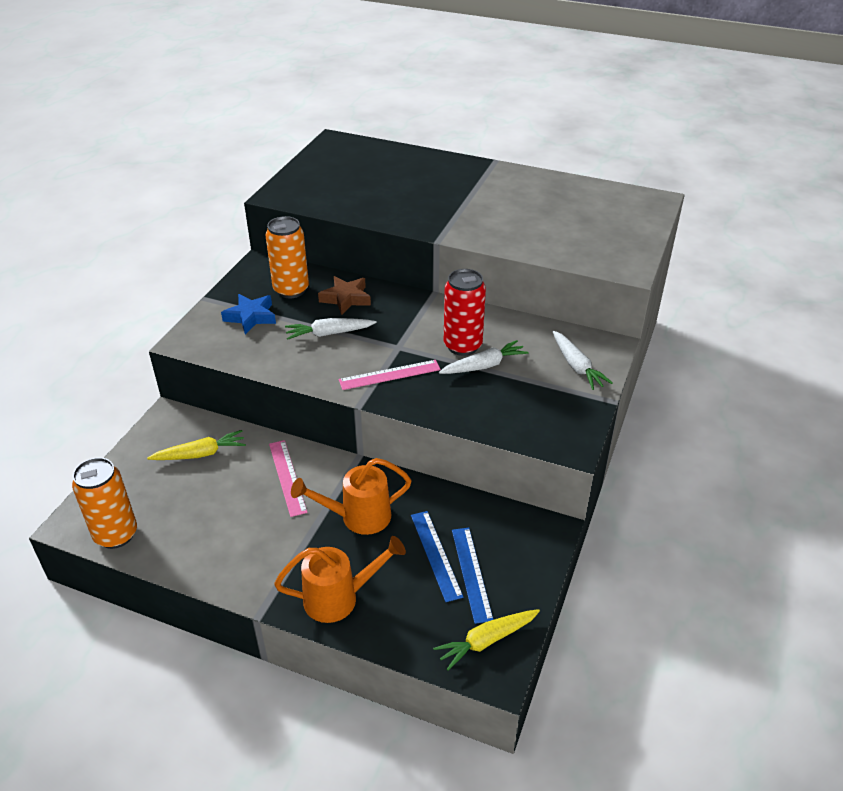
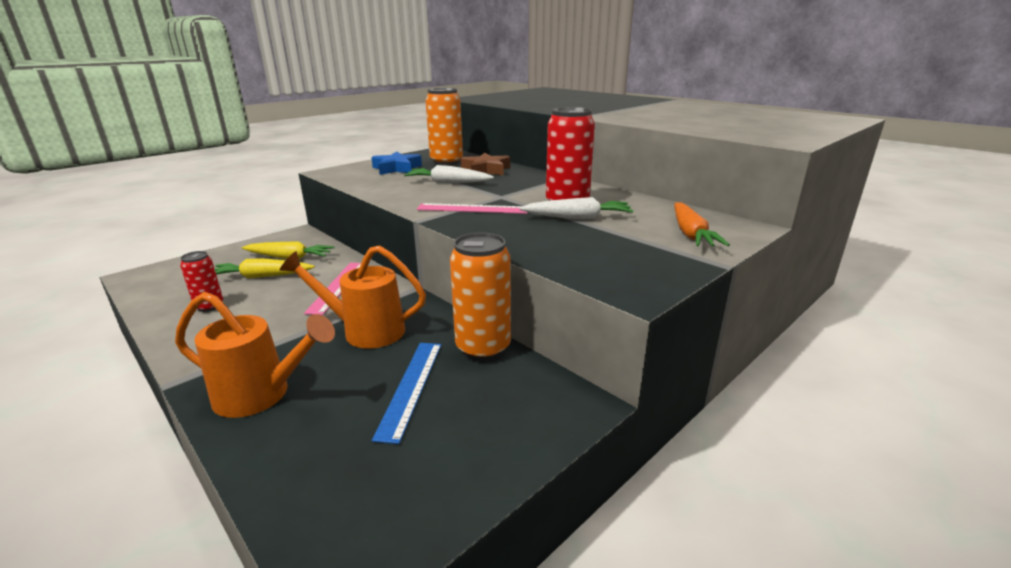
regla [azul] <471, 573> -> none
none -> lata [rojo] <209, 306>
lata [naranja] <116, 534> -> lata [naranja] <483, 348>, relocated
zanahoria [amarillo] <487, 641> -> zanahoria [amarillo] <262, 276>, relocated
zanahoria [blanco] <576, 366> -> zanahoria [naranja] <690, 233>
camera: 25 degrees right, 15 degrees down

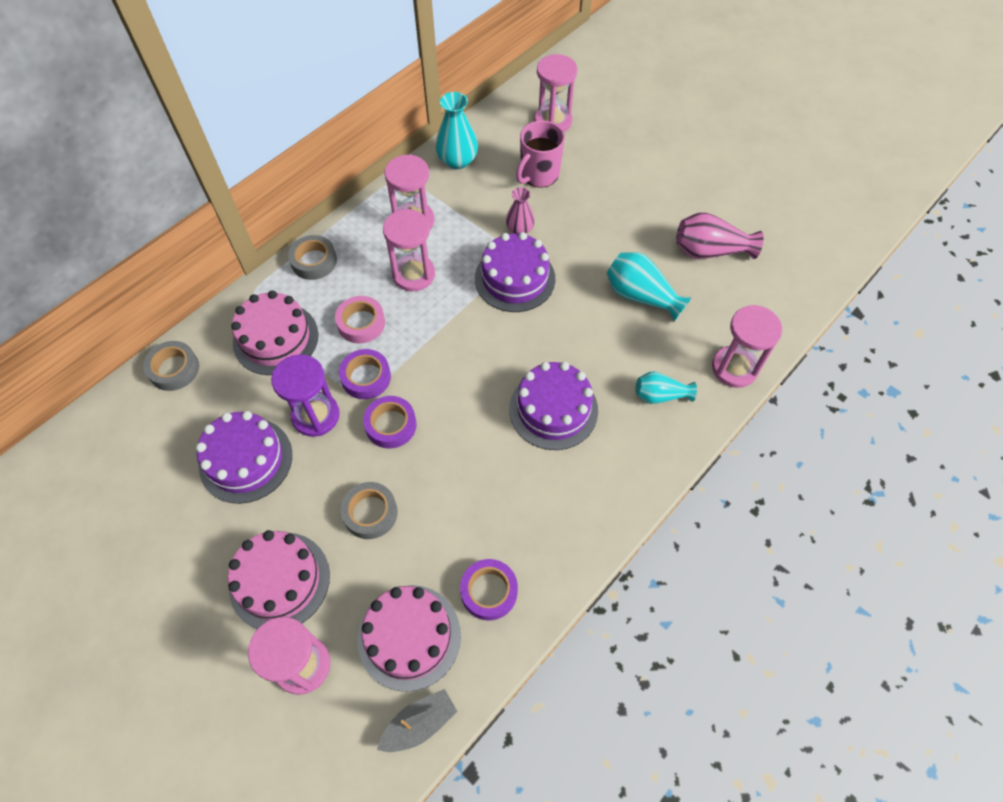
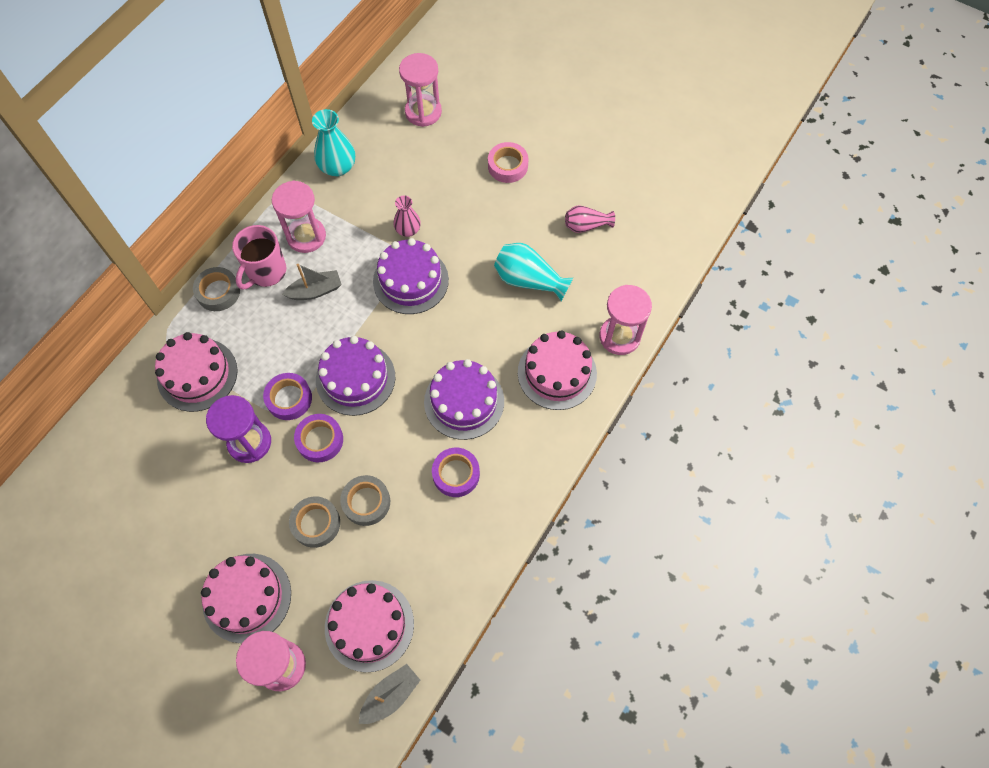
cinta adhesiva [gris] <174, 369> -> cinta adhesiva [gris] <366, 502>, relocated
tarta [morado] <246, 460> -> tarta [morado] <355, 378>, relocated
cinta adhesiva [rosa] <361, 323> -> cinta adhesiva [rosa] <507, 166>, relocated
cinta adhesiva [morado] <489, 591> -> cinta adhesiva [morado] <456, 474>, relocated
taza [rosa] <539, 175> -> taza [rosa] <266, 272>, relocated
reloj de arena [rosa] <413, 274> -> barco [gris] <315, 291>
florero [turquesa] <660, 395> -> tarta [rosa] <557, 373>
florero [rosa] <710, 251> -> florero [rosa] <586, 225>, x0.64
camera: 10 degrees left, 5 degrees up

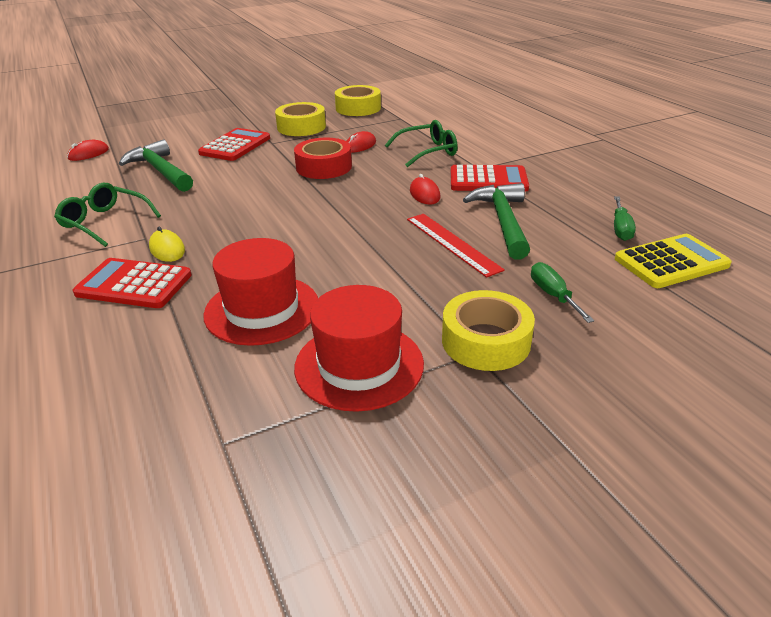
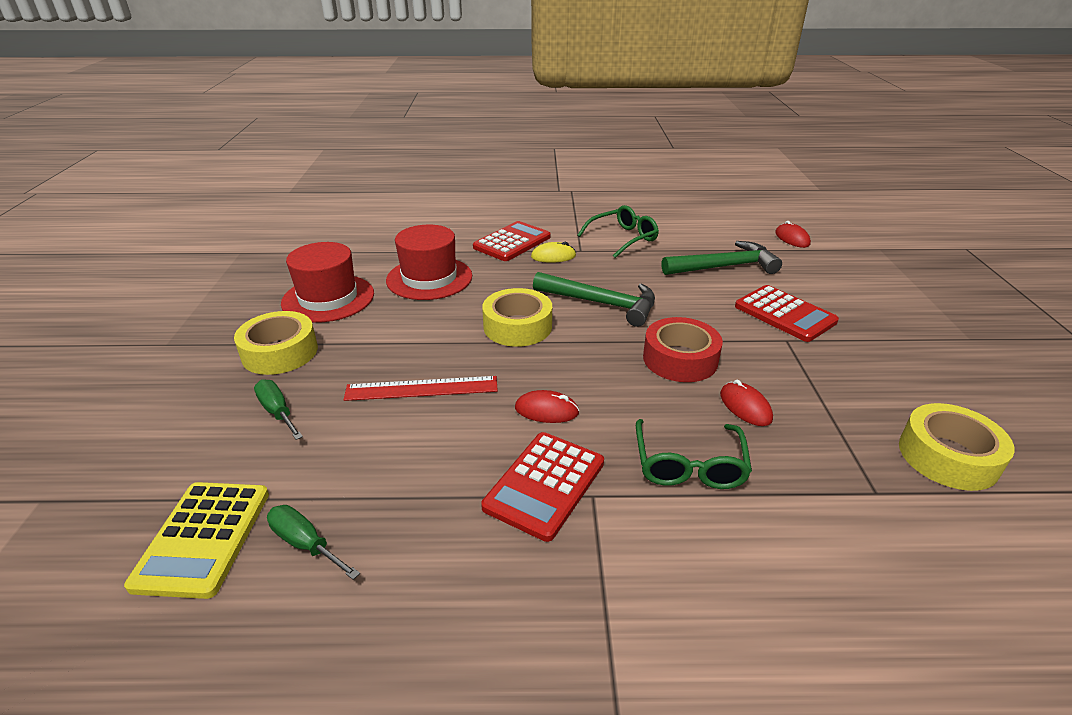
cinta adhesiva [amarillo] <301, 127> -> cinta adhesiva [amarillo] <517, 326>, relocated
martillo [verde] <503, 221> -> martillo [verde] <601, 303>, relocated
destornillador [verde] <553, 295> -> destornillador [verde] <277, 412>, 135 degrees counterclockwise
camera: 115 degrees right, 0 degrees up

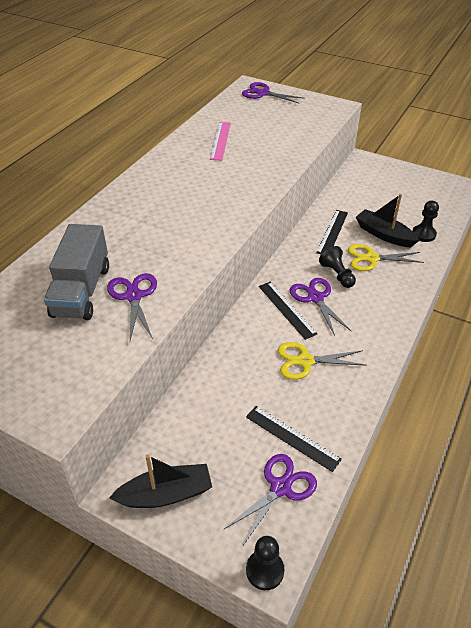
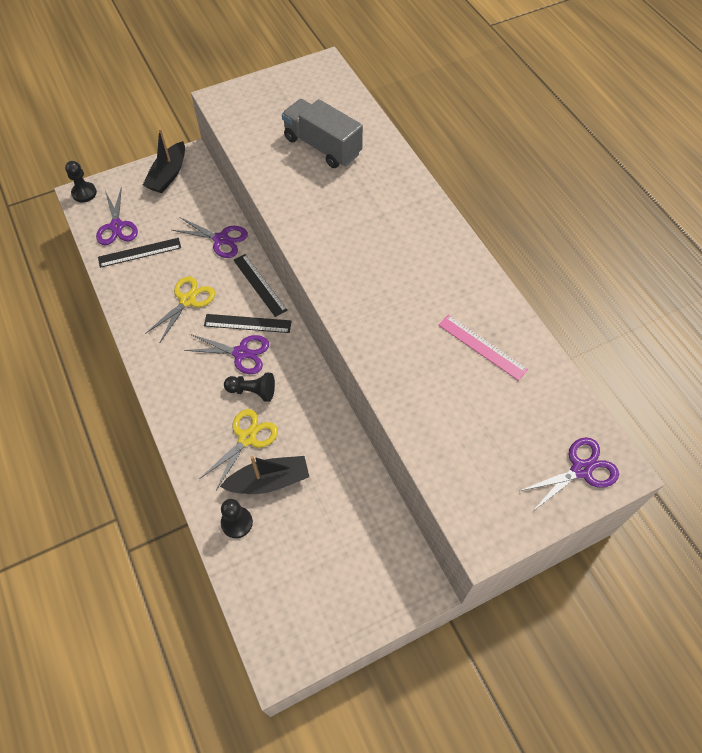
tijeras [morado] <134, 296> -> tijeras [morado] <221, 239>, relocated
regla [negro] <332, 232> -> regla [negro] <259, 285>, relocated
camera: 125 degrees right, 15 degrees up

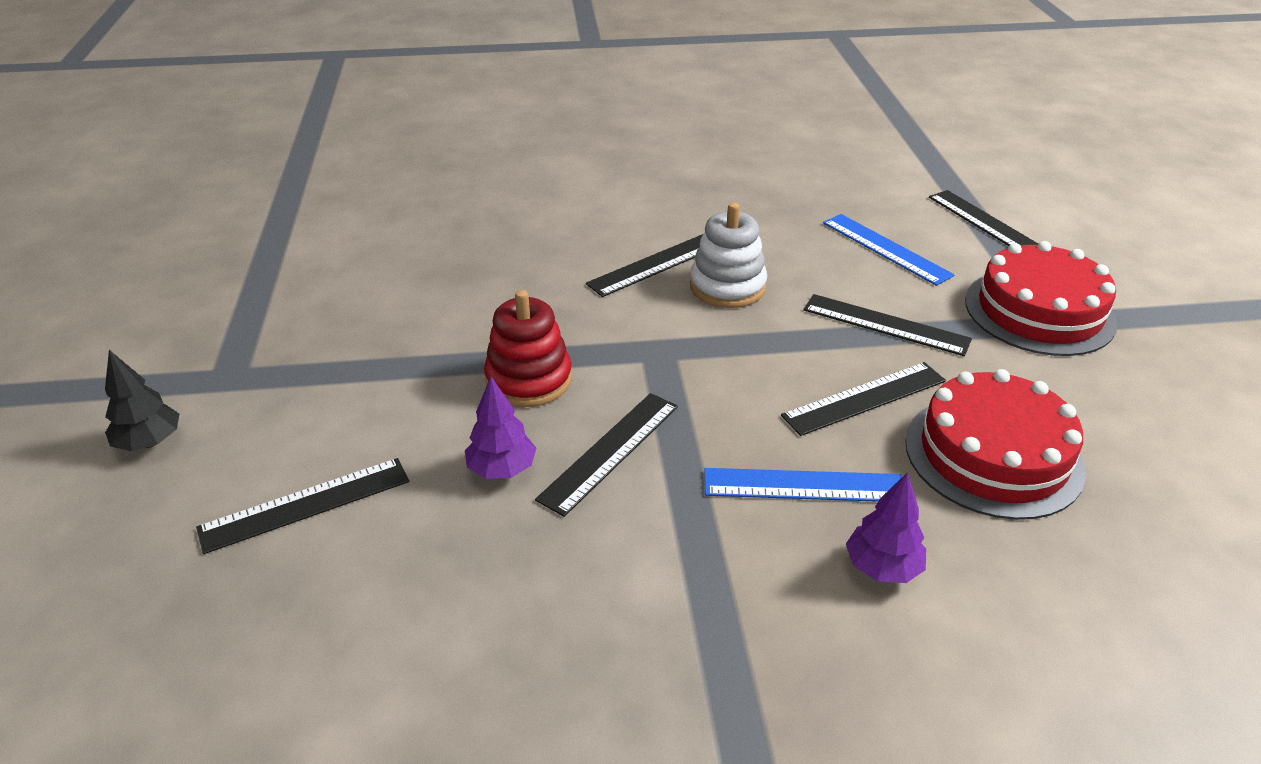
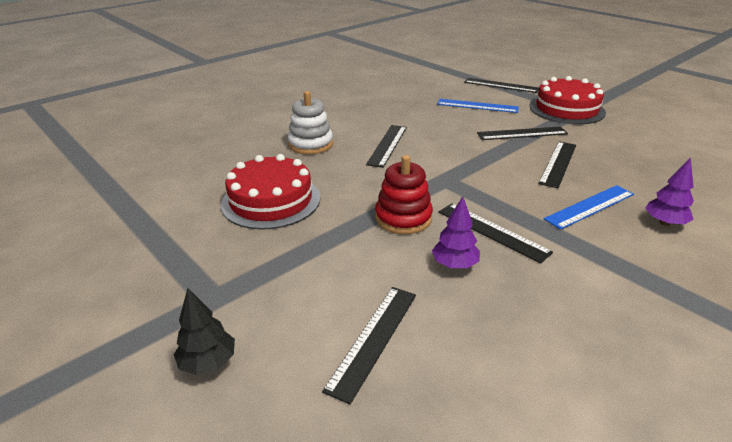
juguete apilable [blanco] <727, 286> -> juguete apilable [blanco] <311, 144>, relocated
tarta [rojo] <993, 455> -> tarta [rojo] <271, 200>, relocated
regla [negro] <610, 451> -> regla [negro] <492, 231>, 45 degrees counterclockwise
camera: 35 degrees left, 5 degrees down

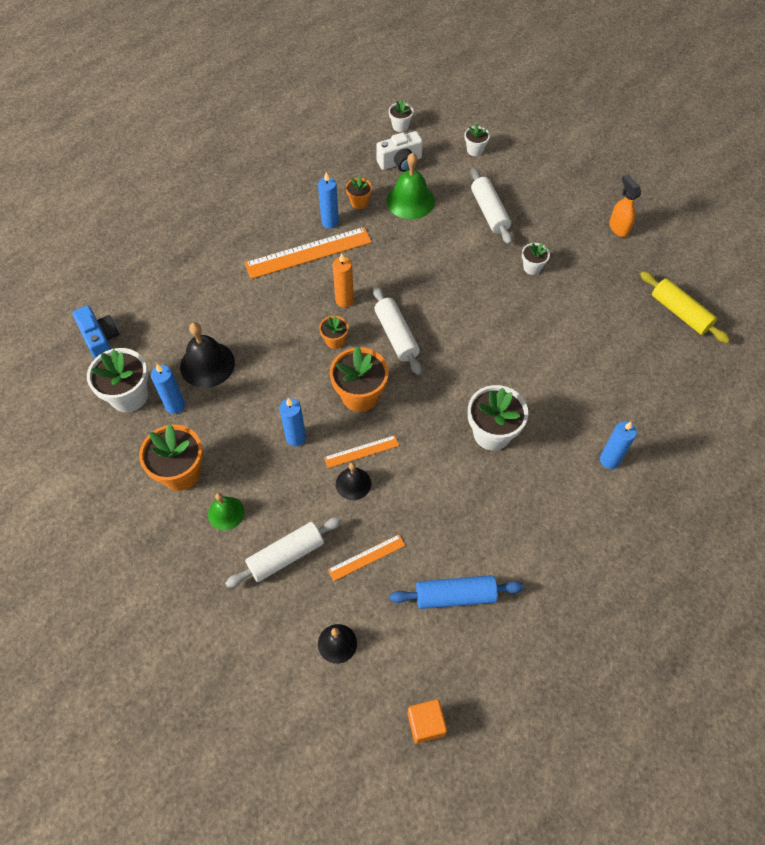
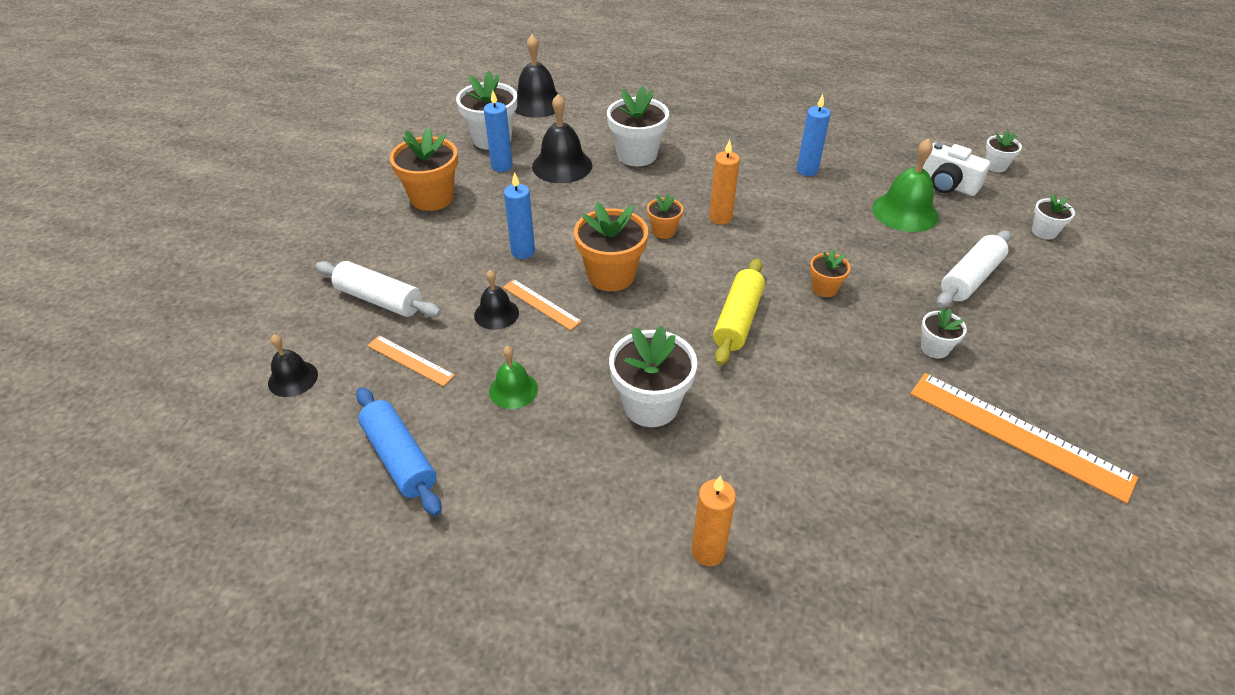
rodillo [blanco] <396, 335> -> none
cubo [naranja] <426, 724> -> none
pulverizador [naranja] <618, 228> -> none
none -> maceta [blanco] <637, 155>
campana [verde] <226, 513> -> campana [verde] <513, 390>, relocated
regla [naranja] <308, 253> -> regla [naranja] <1018, 434>, relocated
maceta [naranja] <359, 202> -> maceta [naranja] <824, 288>, relocated
rodillo [amarillo] <680, 313> -> rodillo [amarillo] <738, 320>, relocated
cámara [azul] <101, 340> -> campana [negro] <537, 103>
vela [azul] <609, 460> -> vela [naranja] <708, 551>
camera: 60 degrees right, 15 degrees down

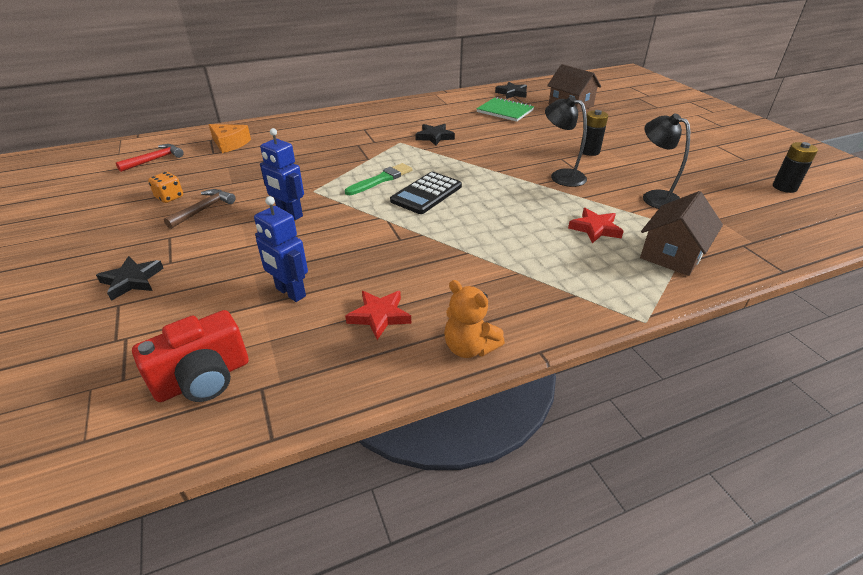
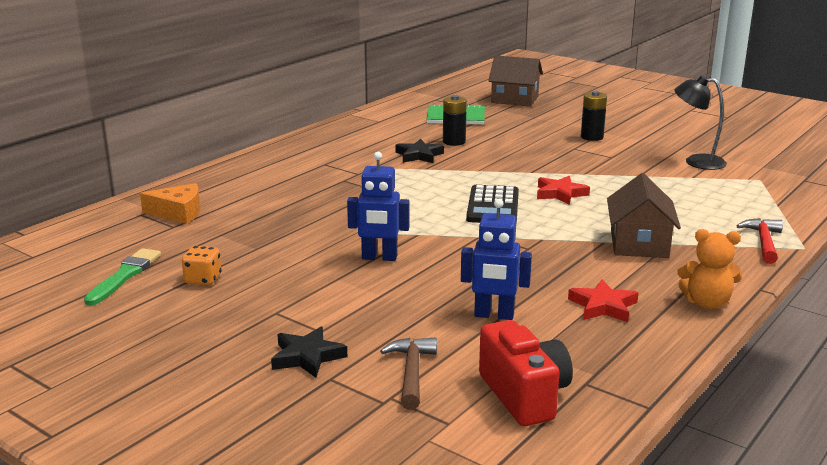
estrella [negro] <512, 93> -> none
lámpara [negro] <561, 176> -> none
martillo [rojo] <154, 160> -> martillo [rojo] <763, 242>, relocated
martillo [marrón] <203, 210> -> martillo [marrón] <411, 373>, relocated
pincel [verde] <381, 180> -> pincel [verde] <124, 276>, relocated
estrella [rojo] <595, 229> -> estrella [rojo] <560, 194>, relocated
casa [marrón] <672, 254> -> casa [marrón] <639, 244>, relocated
pila [negro] <784, 187> -> pila [negro] <454, 142>, relocated
cámara [rojo] <203, 379> -> cámara [rojo] <524, 395>, 45 degrees counterclockwise
camera: 30 degrees left, 15 degrees down

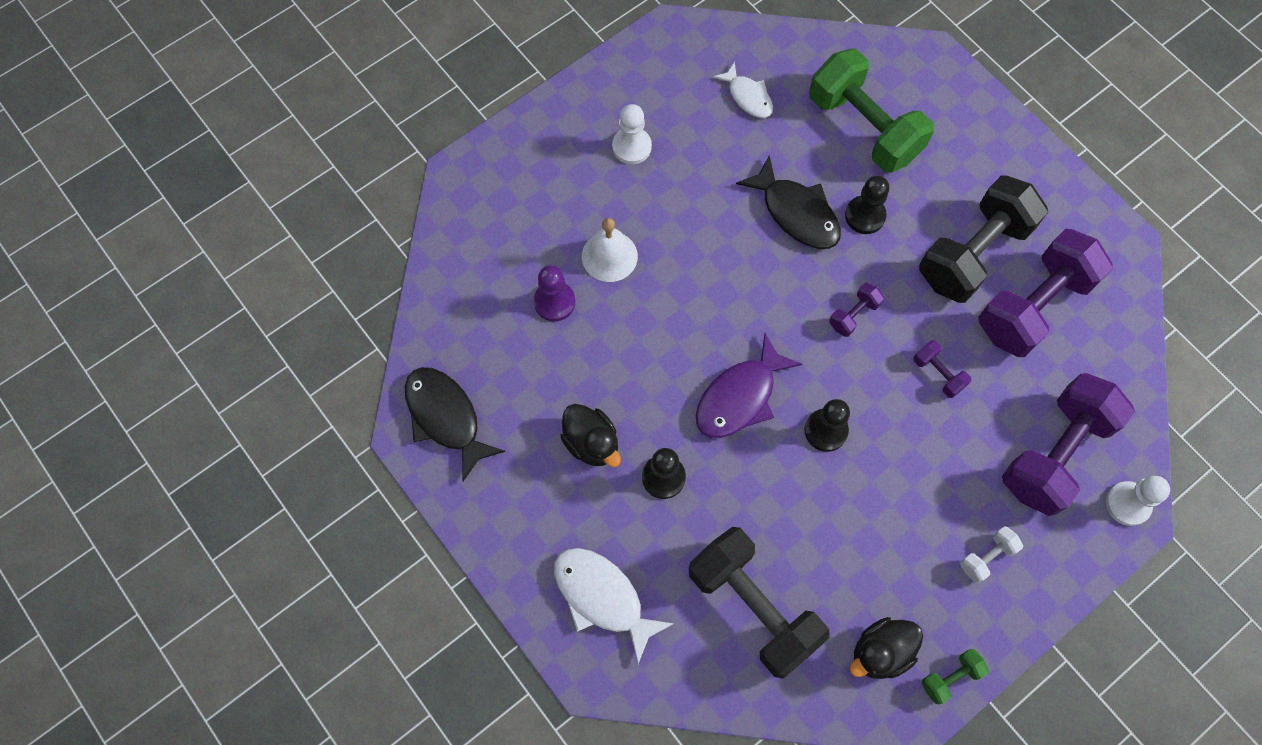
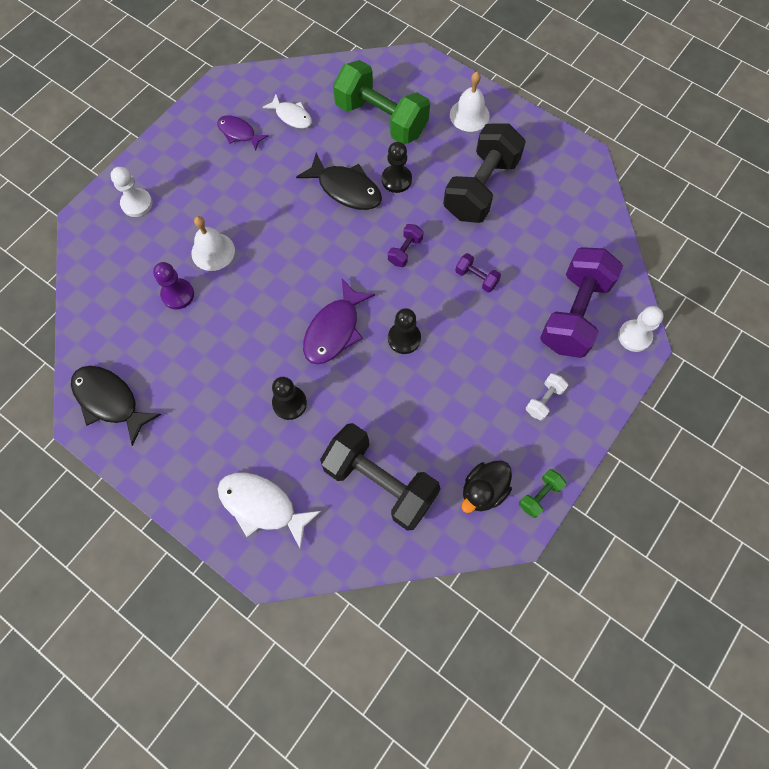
pato [negro] <591, 443> -> none
mancuerna [morado] <1033, 306> -> none
none -> pez [morado] <239, 133>
none -> campana [blanco] <469, 115>
peón [blanco] <631, 147> -> peón [blanco] <137, 203>, relocated
camera: 15 degrees left, 0 degrees up

